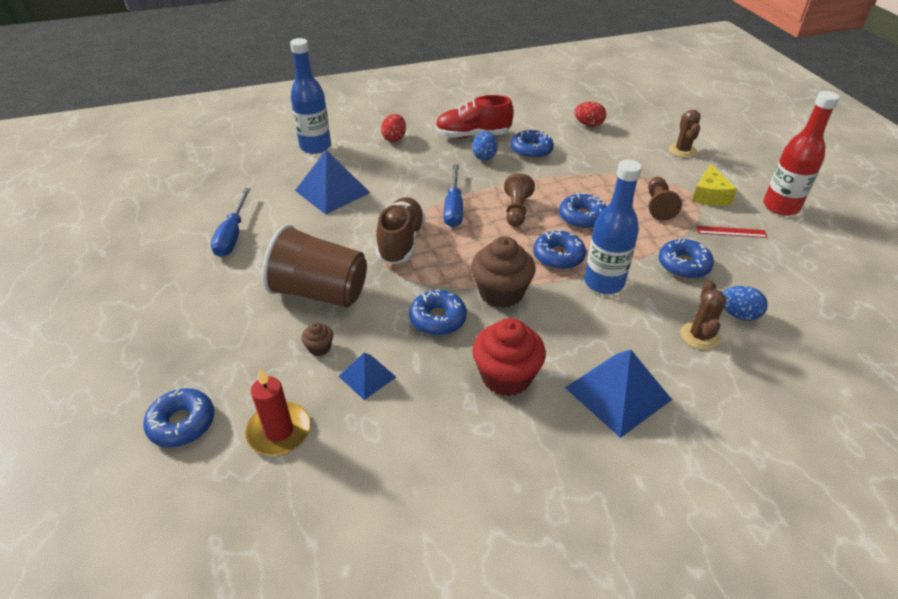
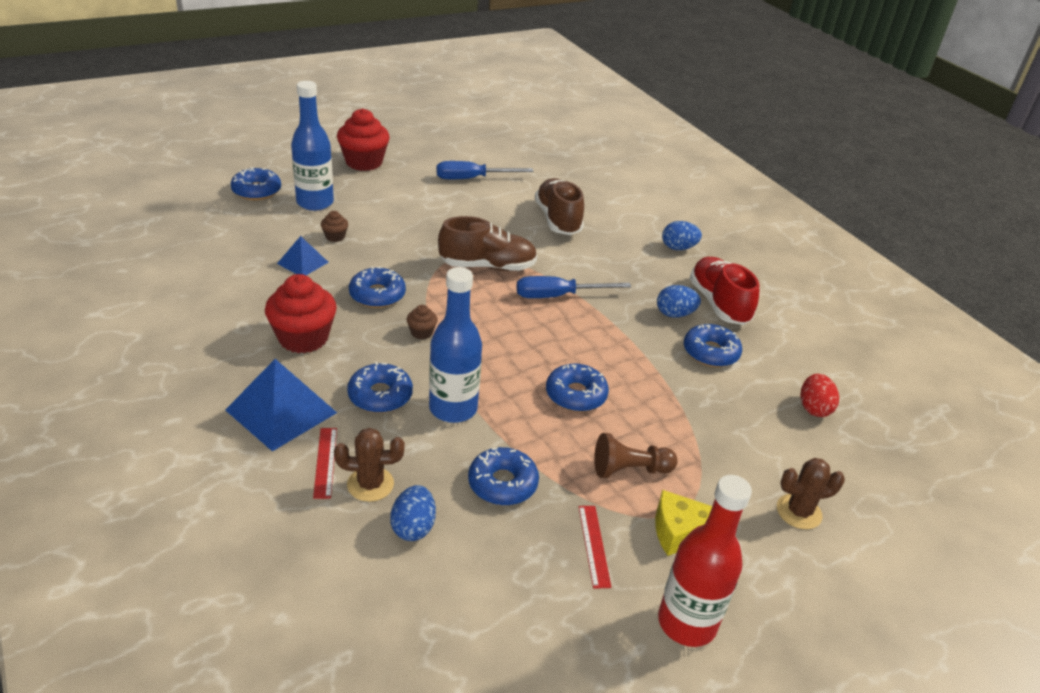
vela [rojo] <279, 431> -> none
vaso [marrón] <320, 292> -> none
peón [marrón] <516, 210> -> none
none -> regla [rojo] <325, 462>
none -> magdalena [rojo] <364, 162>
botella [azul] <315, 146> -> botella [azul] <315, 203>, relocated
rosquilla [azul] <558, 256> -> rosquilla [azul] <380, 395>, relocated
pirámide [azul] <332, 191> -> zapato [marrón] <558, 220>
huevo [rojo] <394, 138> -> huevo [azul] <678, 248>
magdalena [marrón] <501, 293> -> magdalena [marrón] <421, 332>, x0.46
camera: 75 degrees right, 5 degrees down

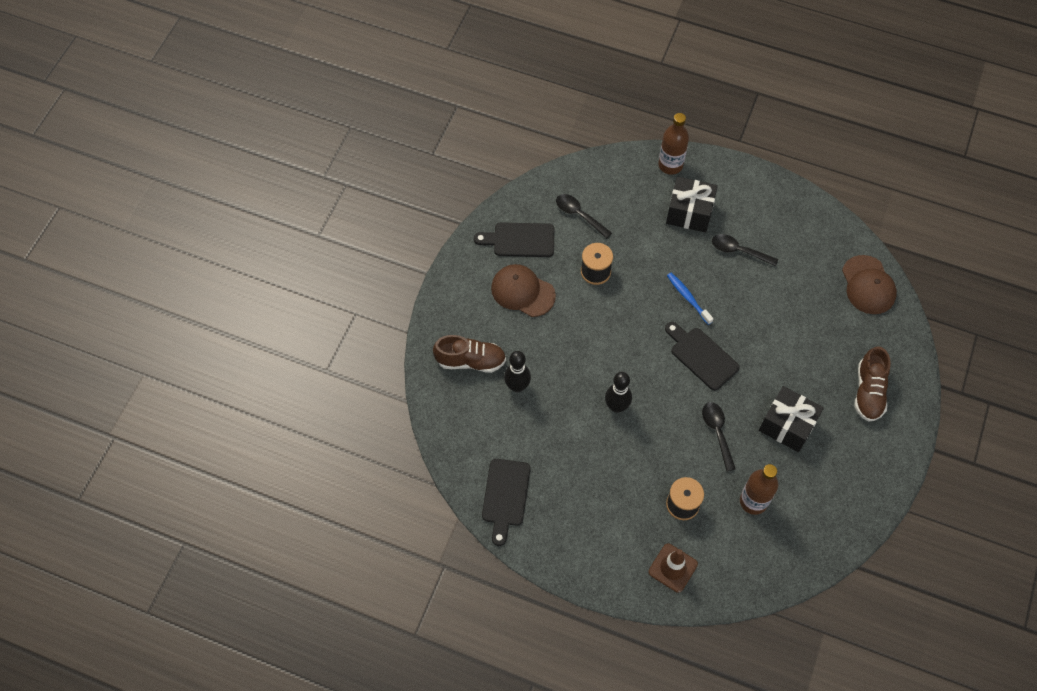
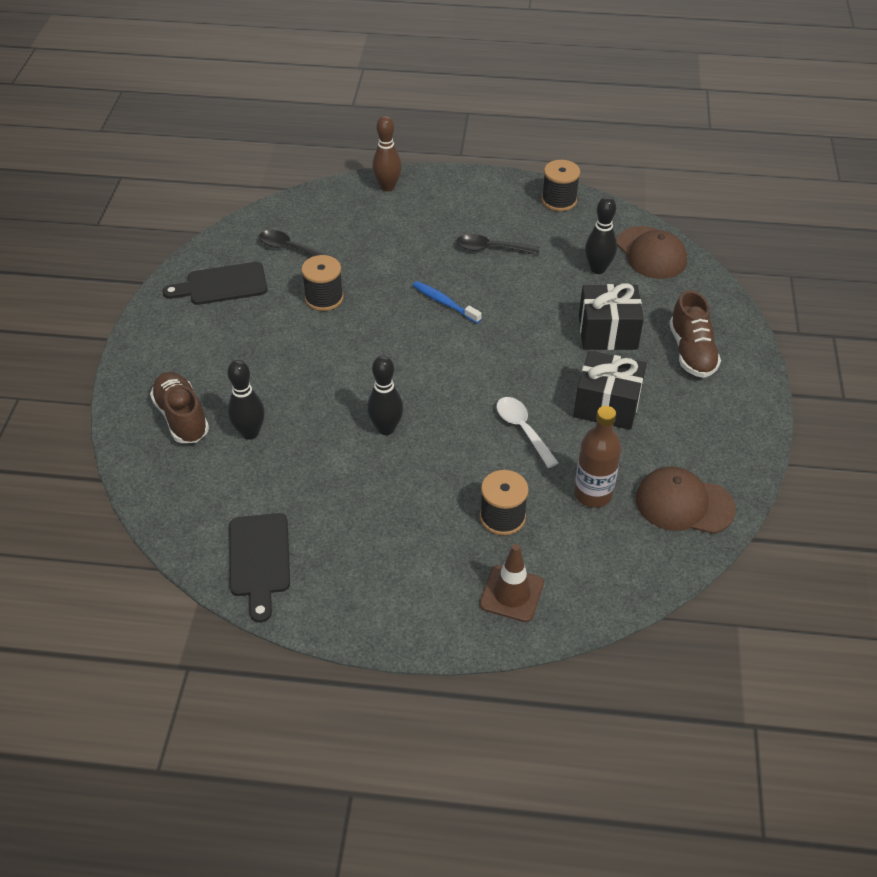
tabla de cortar [negro] <701, 356> -> none
none -> carrete [negro] <559, 200>
none -> bolo [negro] <598, 269>
gorra [marrón] <522, 292> -> gorra [marrón] <684, 504>, relocated
regalo [negro] <689, 213> -> regalo [negro] <607, 332>, relocated
botella [marrón] <670, 165> -> bolo [marrón] <387, 187>
cuchara [negro] <717, 432> -> cuchara [blanco] <522, 429>
zapato [marrón] <470, 361> -> zapato [marrón] <182, 418>, 105 degrees counterclockwise
camera: 15 degrees left, 15 degrees down

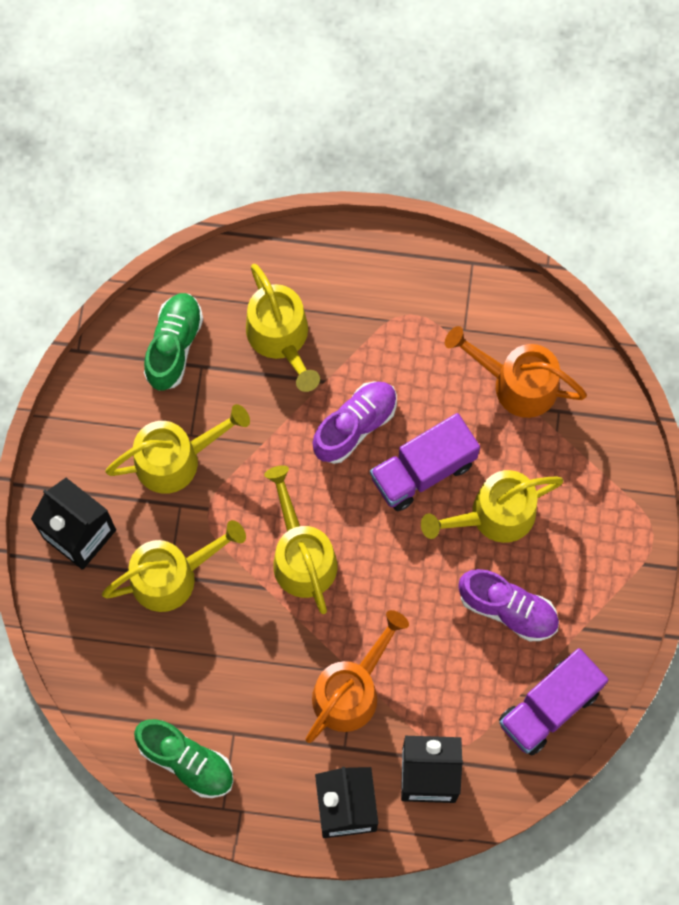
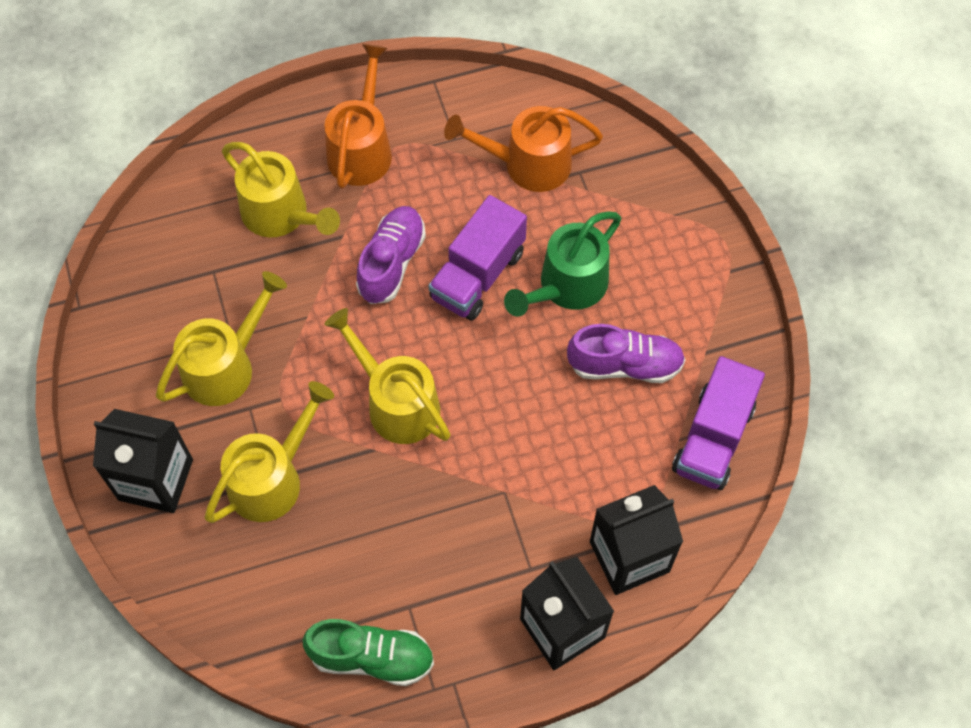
zapato [verde] <174, 346> -> none
regadera [naranja] <351, 689> -> regadera [naranja] <362, 148>, relocated
regadera [amarillo] <493, 515> -> regadera [verde] <566, 287>
camera: 25 degrees left, 10 degrees down

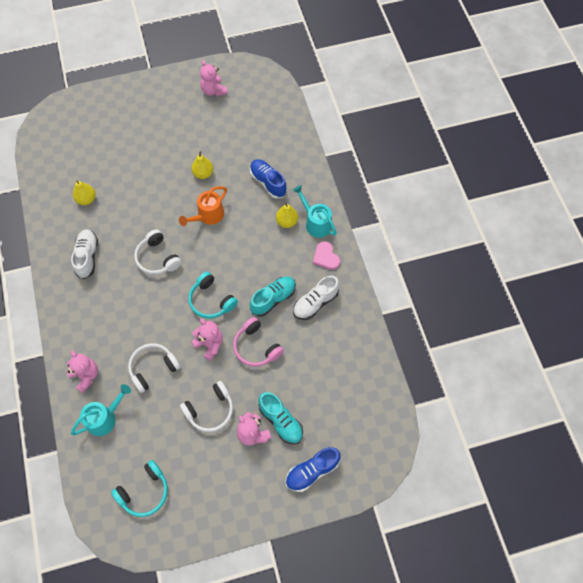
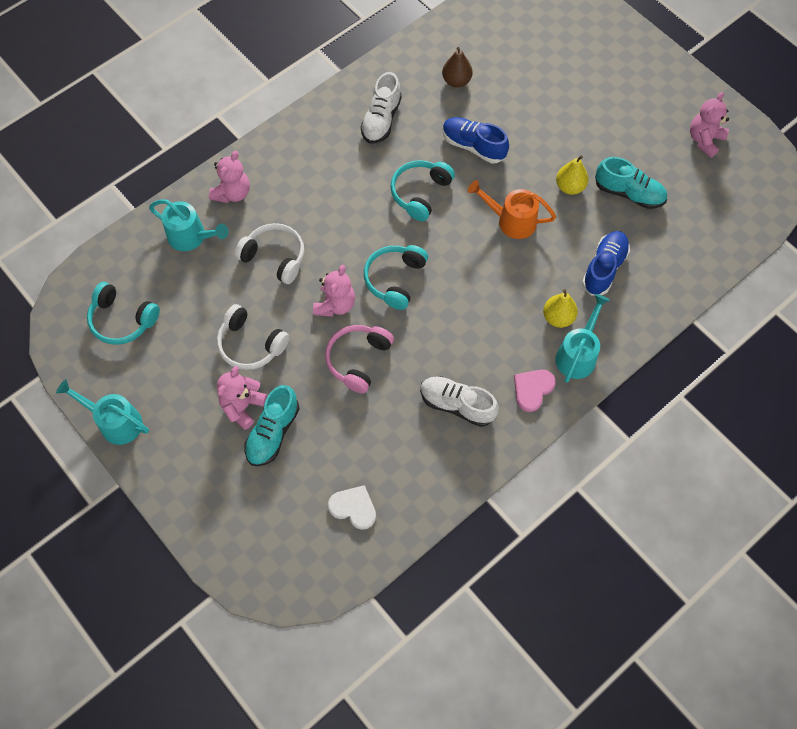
none -> regadera [turquesa] <115, 422>
none -> corazón [blanco] <353, 508>
zapato [turquesa] <273, 299> -> zapato [turquesa] <629, 193>, relocated
zapato [azul] <312, 471> -> zapato [azul] <473, 146>, relocated
pera [amarillo] <86, 199> -> pera [marrón] <456, 81>
auriculares [blanco] <157, 258> -> auriculares [turquesa] <420, 193>
zapato [blanco] <87, 257> -> zapato [blanco] <381, 120>, 135 degrees clockwise
camera: 65 degrees right, 0 degrees up

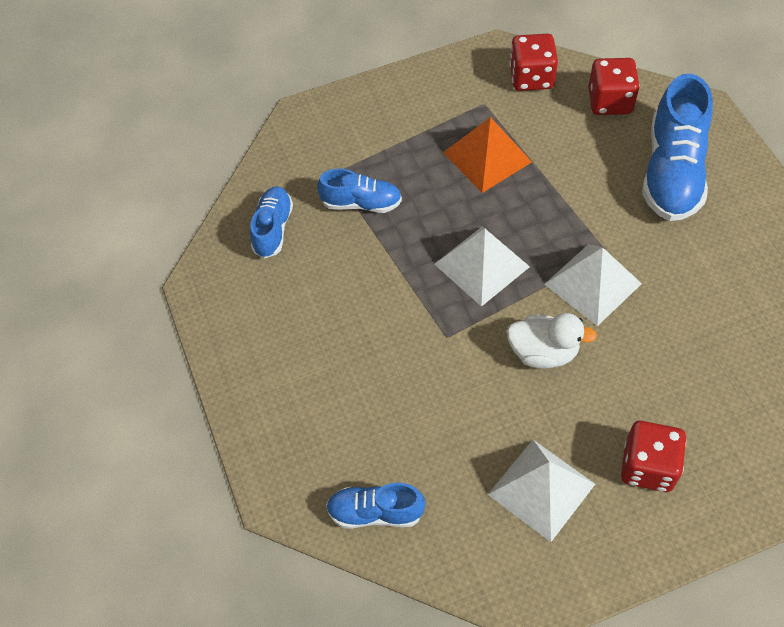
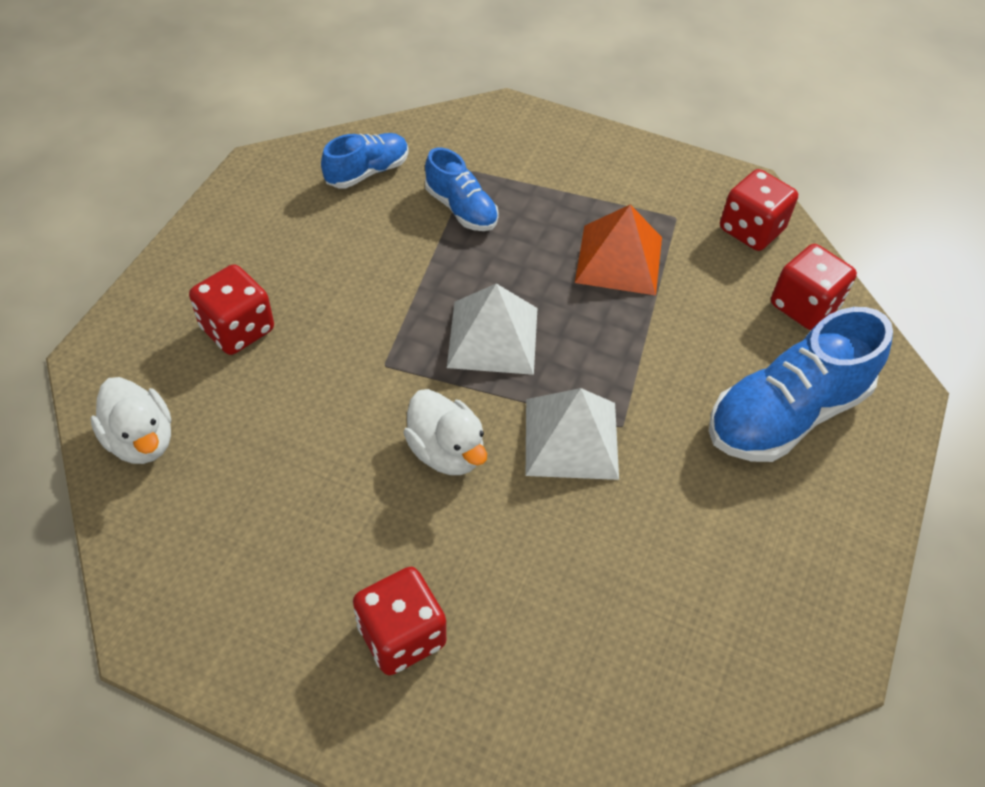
pirámide [blanco] <541, 489> -> none
none -> dado [rojo] <237, 329>
zapato [azul] <375, 512> -> pato [blanco] <141, 440>
camera: 40 degrees right, 5 degrees down

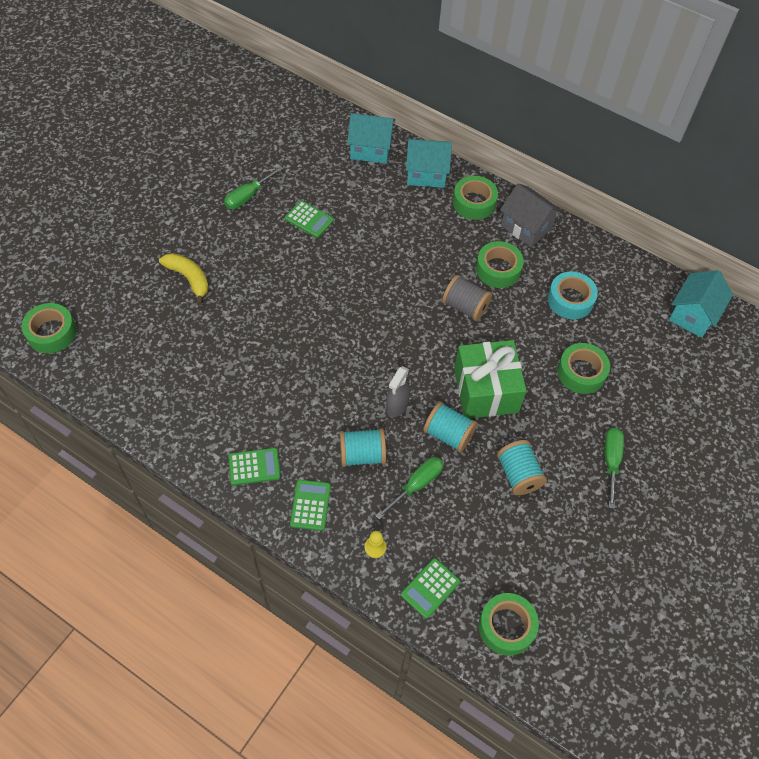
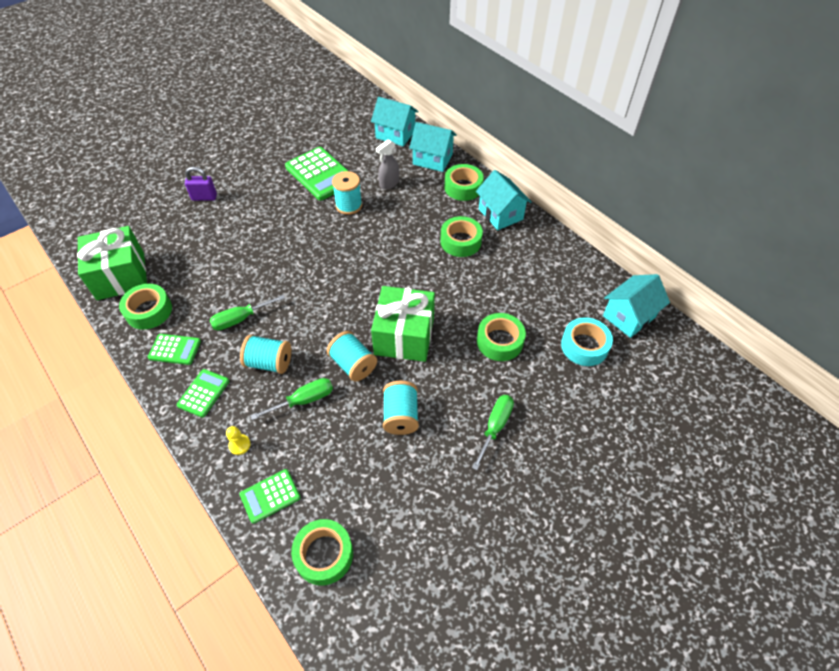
carrete [gris] <465, 307> -> none
none -> regalo [verde] <121, 276>
none -> carrete [turquesa] <349, 205>
cinta adhesiva [verde] <51, 332> -> cinta adhesiva [verde] <149, 311>, relocated
destornillador [verde] <248, 196> -> destornillador [verde] <240, 319>, relocated
pulverizador [gris] <397, 406> -> pulverizador [gris] <389, 184>, relocated
cinta adhesiva [turquesa] <570, 300> -> cinta adhesiva [turquesa] <584, 346>, relocated
plátano [amarillo] <189, 278> -> candado [morado] <204, 197>
casa [gris] <526, 227> -> casa [turquesa] <500, 214>
calculadora [verde] <309, 219> -> calculadora [verde] <320, 174>, x1.84
camera: 20 degrees right, 5 degrees down

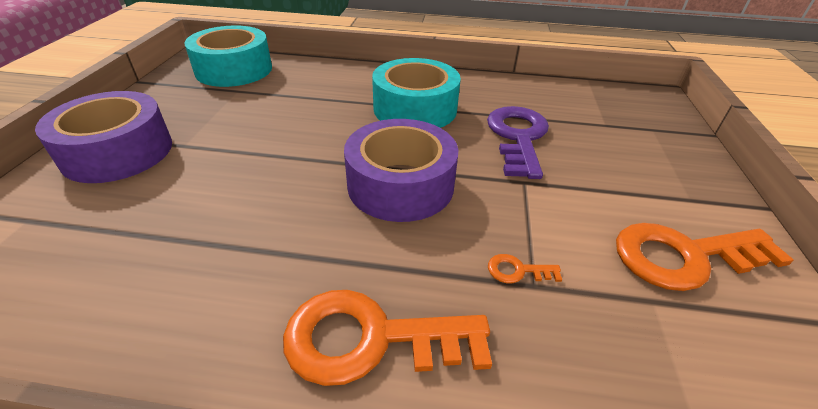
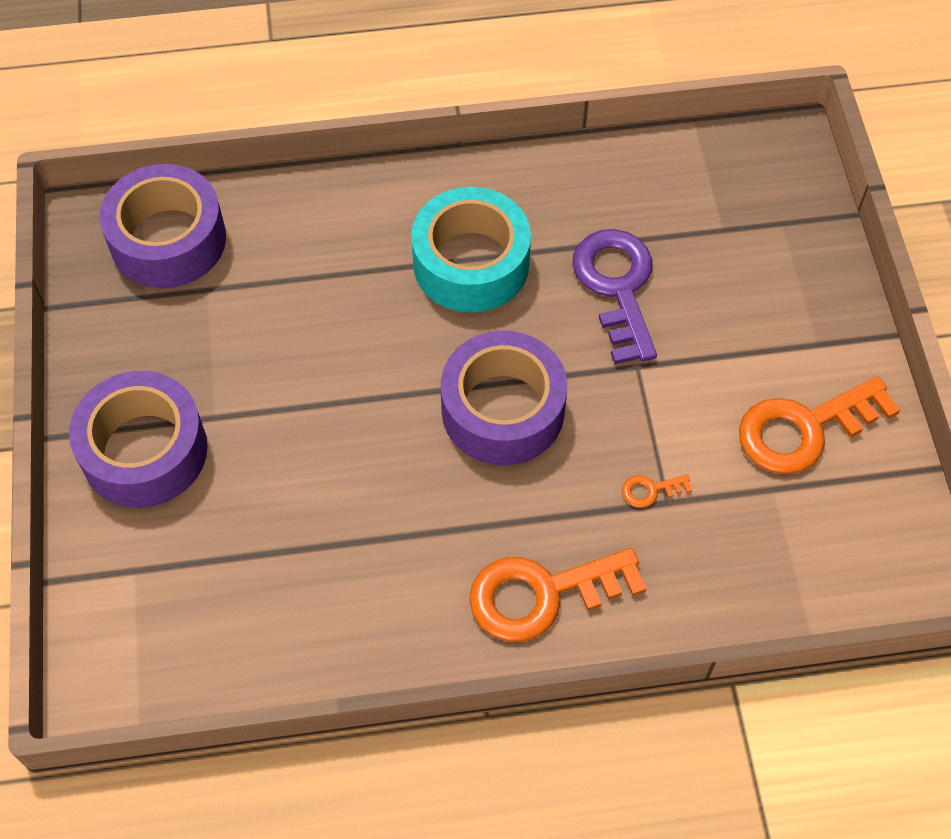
cinta adhesiva [turquesa] <234, 70> -> cinta adhesiva [morado] <168, 240>
camera: 15 degrees left, 20 degrees up

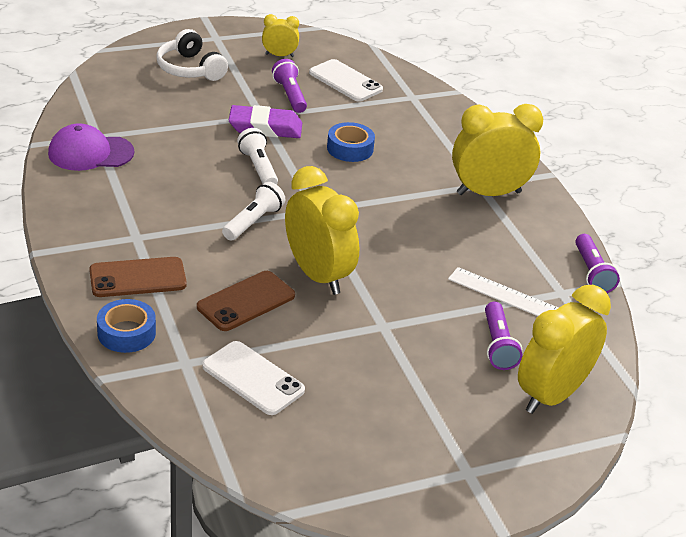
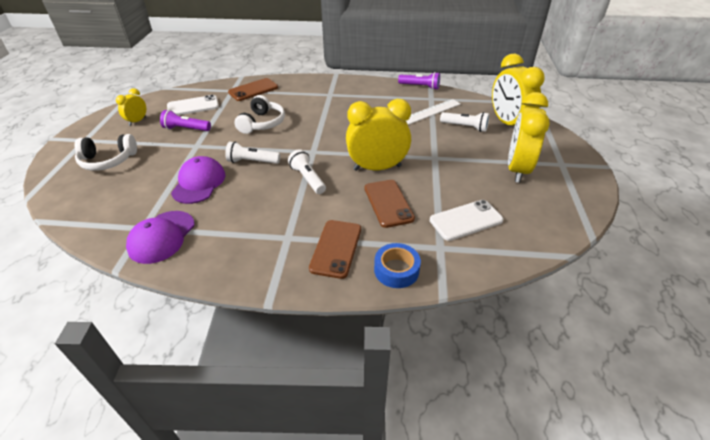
goma de borrar [morado] <265, 127> -> none
none -> gorra [morado] <199, 183>
none -> móvil [marrón] <253, 90>
despertador [amarillo] <488, 193> -> despertador [amarillo] <517, 169>, relocated
cinta adhesiva [azul] <350, 148> -> auriculares [blanco] <262, 123>
lámpara de mano [morado] <498, 345> -> lámpara de mano [blanco] <465, 127>
camera: 60 degrees left, 5 degrees up

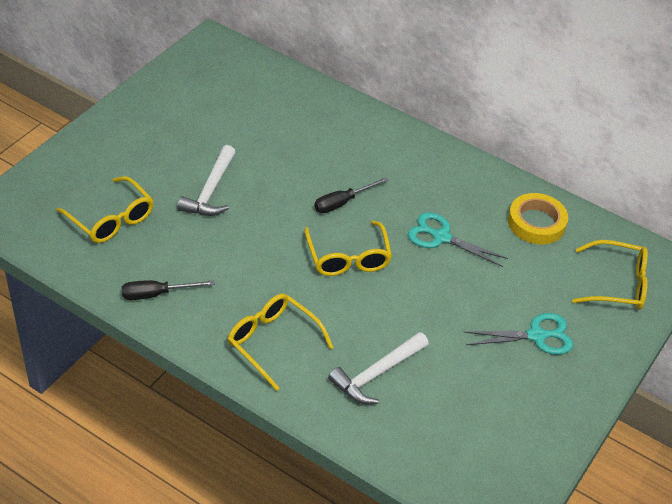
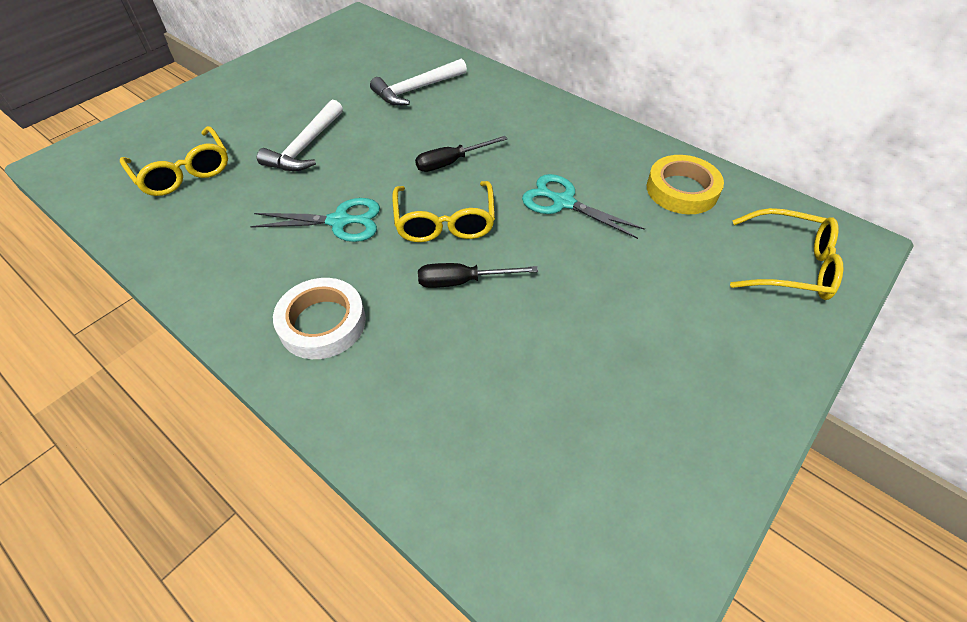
destornillador [negro] <156, 294> -> destornillador [negro] <463, 281>, relocated
martillo [blanco] <376, 374> -> martillo [blanco] <416, 89>, relocated
tijeras [turquesa] <536, 336> -> tijeras [turquesa] <339, 221>, relocated
gafas [amarillo] <273, 342> -> cinta adhesiva [blanco] <322, 323>
camera: 10 degrees right, 5 degrees up

